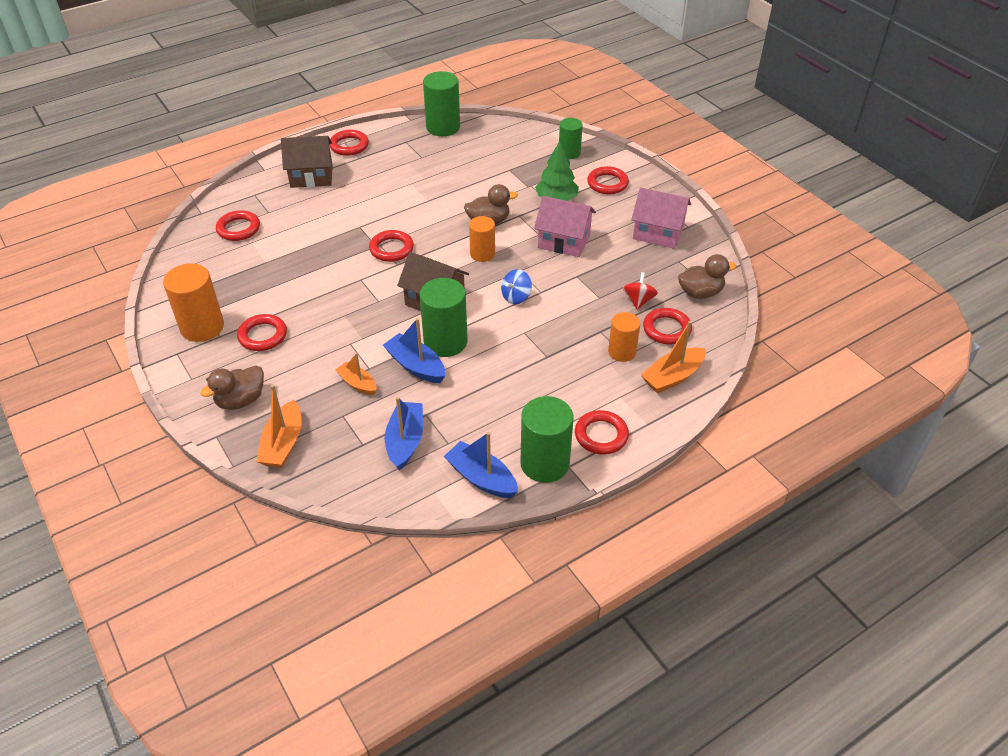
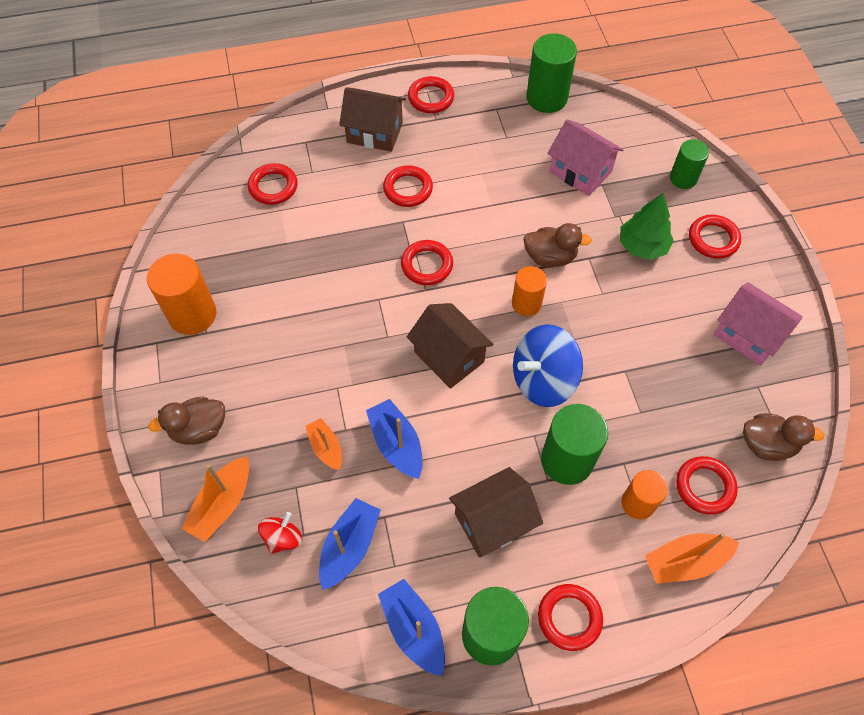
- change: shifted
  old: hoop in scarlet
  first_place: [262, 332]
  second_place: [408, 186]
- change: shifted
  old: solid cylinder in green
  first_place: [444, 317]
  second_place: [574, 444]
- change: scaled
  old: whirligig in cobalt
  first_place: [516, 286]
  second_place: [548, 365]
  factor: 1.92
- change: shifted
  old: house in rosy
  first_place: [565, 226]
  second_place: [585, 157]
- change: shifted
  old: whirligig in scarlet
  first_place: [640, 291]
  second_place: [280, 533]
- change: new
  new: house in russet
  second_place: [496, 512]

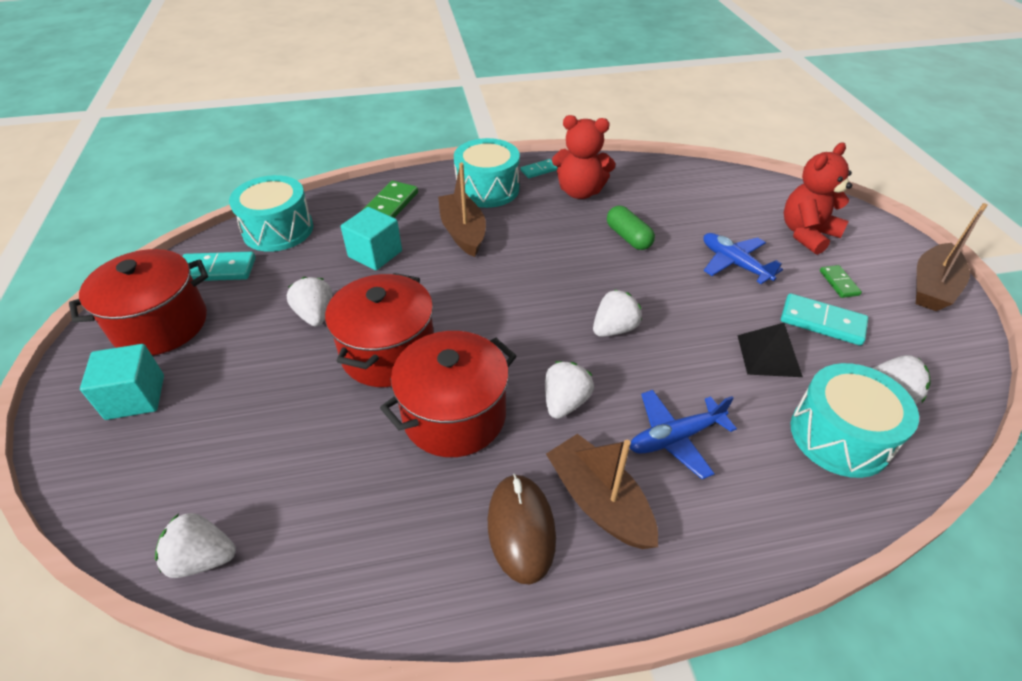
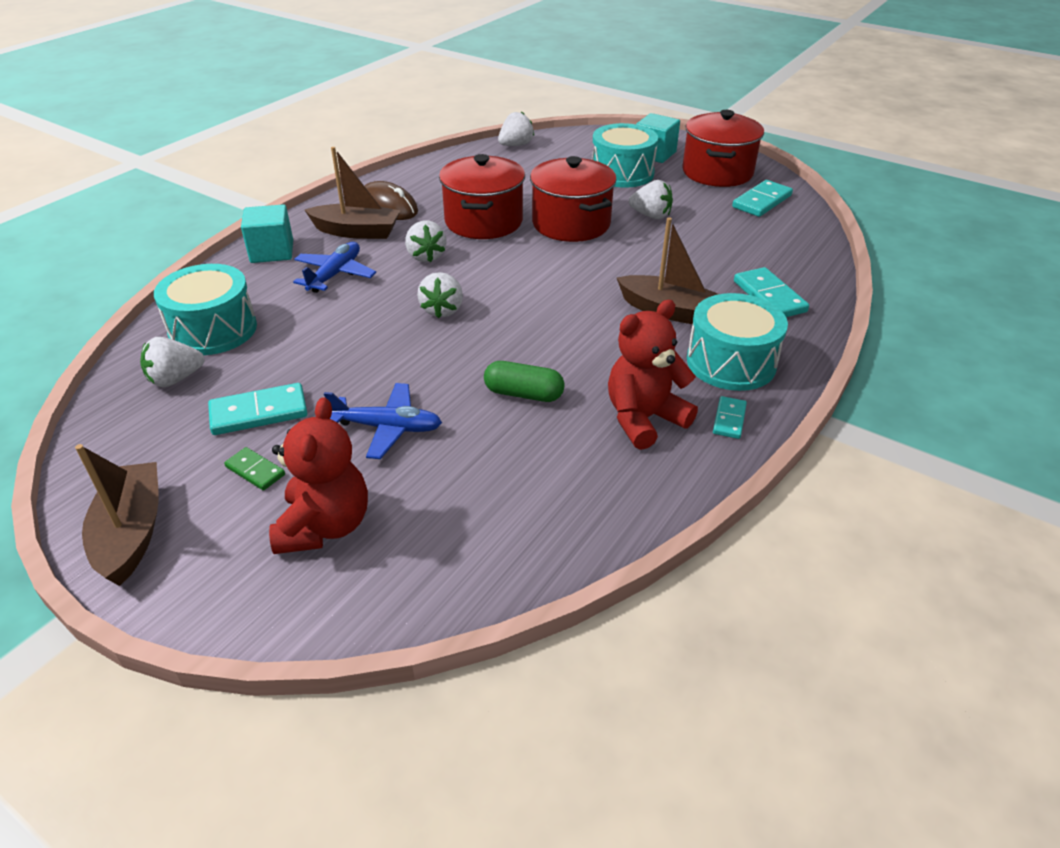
- change: shifted
  old: snare drum in aqua
  first_place: [271, 213]
  second_place: [625, 155]
- change: shifted
  old: cube in aqua
  first_place: [371, 238]
  second_place: [267, 233]
- change: repainted
  old: domino tile in green
  new: domino tile in aqua
  first_place: [389, 199]
  second_place: [771, 292]
- change: gone
  old: pyramid in jet-black
  first_place: [770, 350]

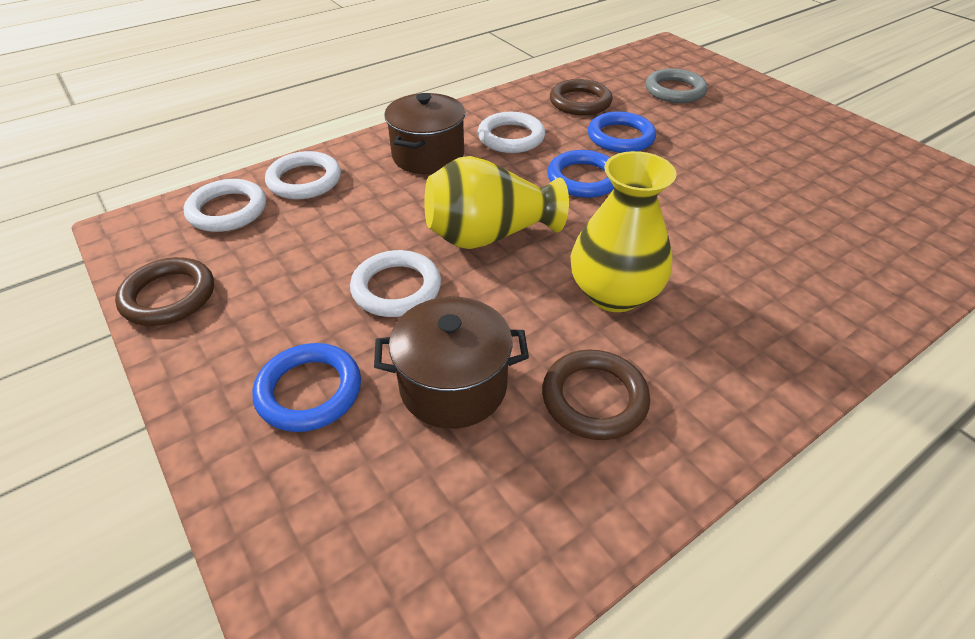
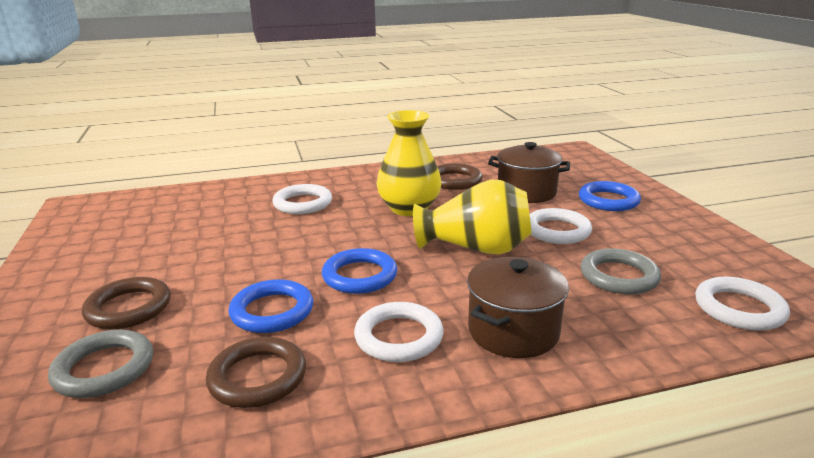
- change: shifted
  old: hoop in russet
  first_place: [164, 291]
  second_place: [126, 303]
- change: shifted
  old: hoop in snow-white
  first_place: [303, 175]
  second_place: [302, 199]
- change: new
  new: hoop in grey
  second_place: [621, 271]

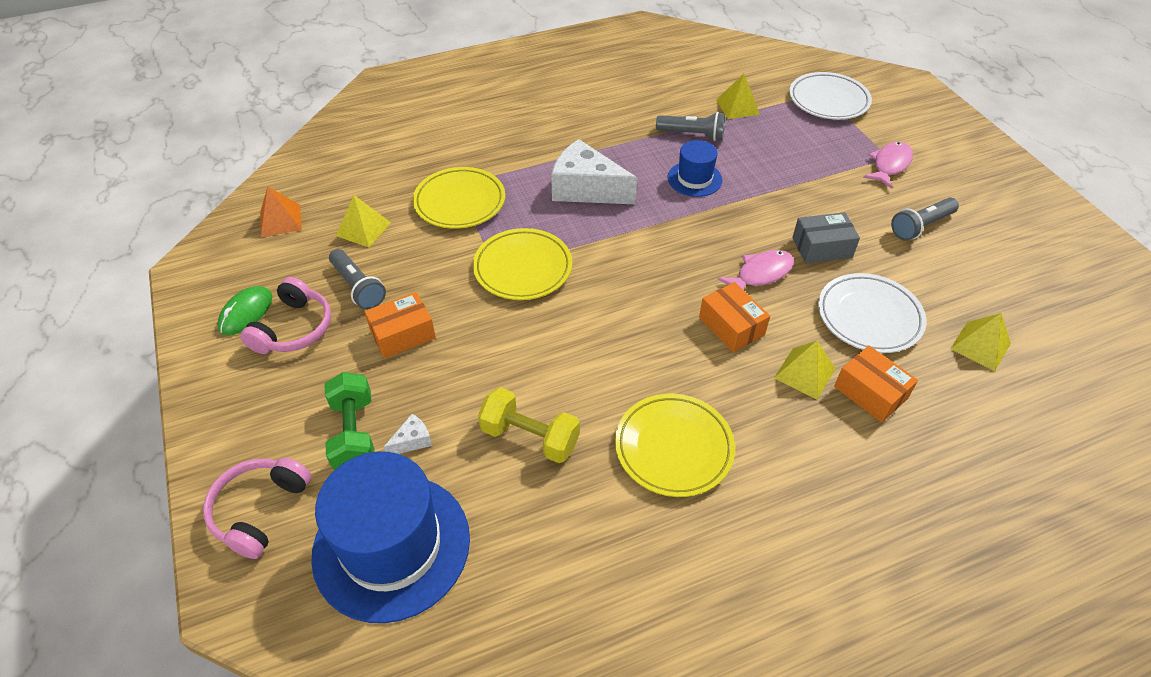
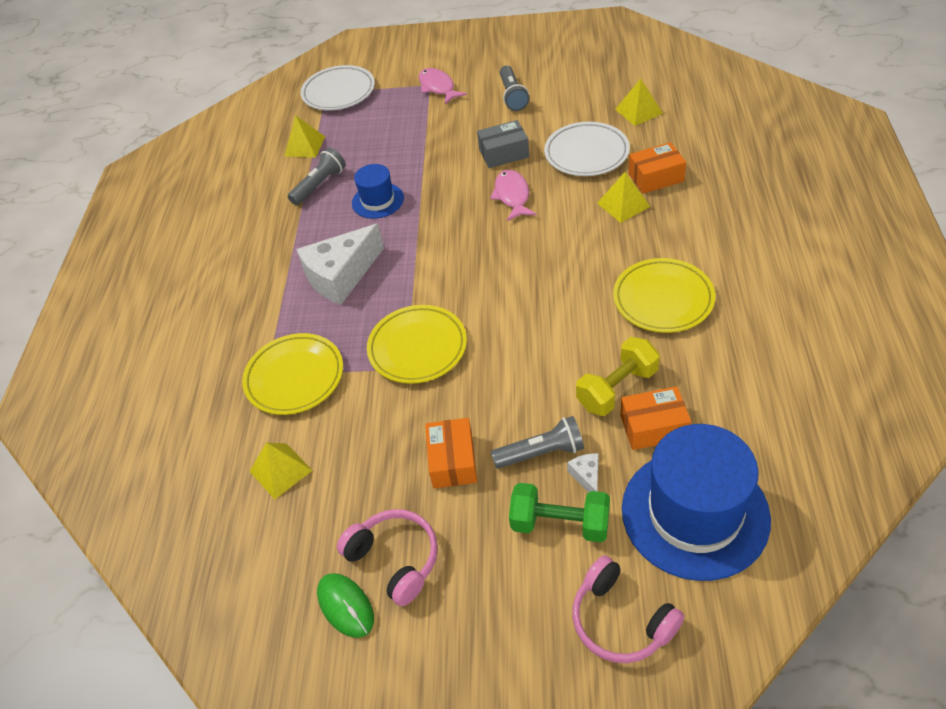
- change: gone
  old: pyramid in orange
  first_place: [281, 212]
- change: shifted
  old: flashlight in grey
  first_place: [357, 279]
  second_place: [537, 442]
- change: shifted
  old: package in orange
  first_place: [734, 317]
  second_place: [655, 418]
- change: rotated
  old: package in grey
  first_place: [826, 238]
  second_place: [503, 144]
  degrees: 60

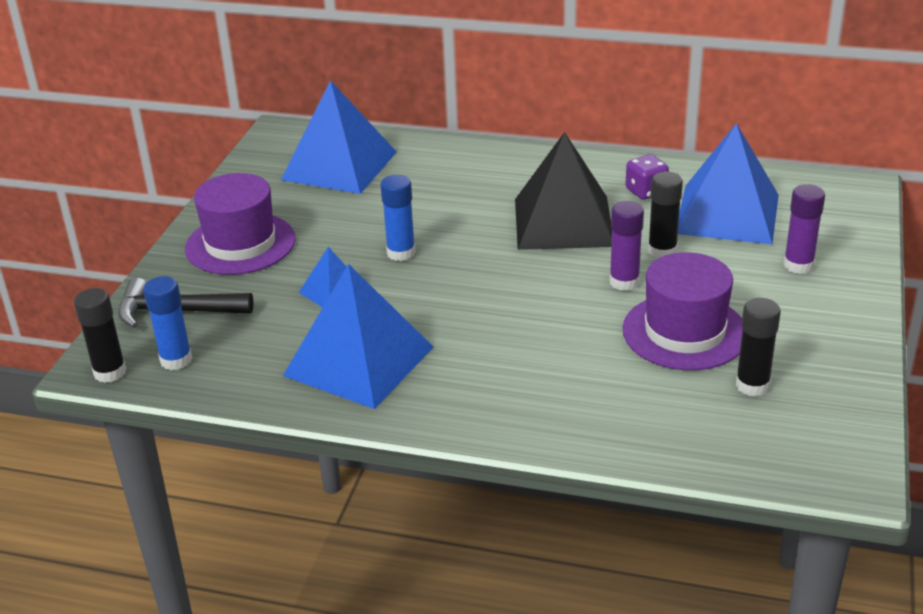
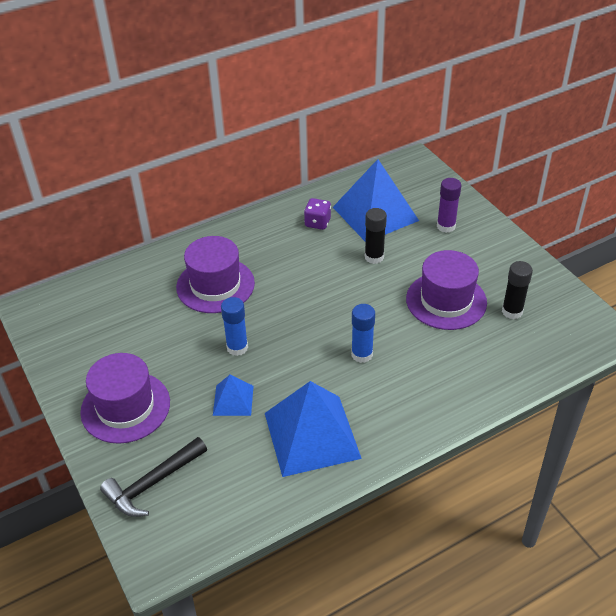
- change: gone
  old: glue stick in jet-black
  first_place: [100, 335]
- change: shifted
  old: glue stick in cobalt
  first_place: [167, 323]
  second_place: [363, 333]
- change: gone
  old: pyramid in cobalt
  first_place: [338, 137]
- change: gone
  old: pyramid in jet-black
  first_place: [563, 191]
- change: gone
  old: glue stick in violet
  first_place: [626, 246]
- change: new
  new: hat in violet
  second_place: [215, 274]

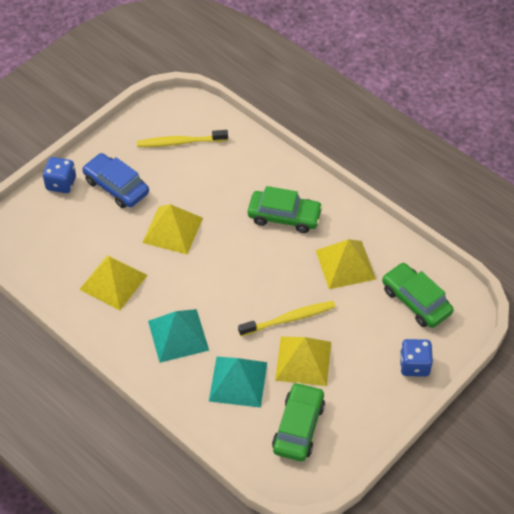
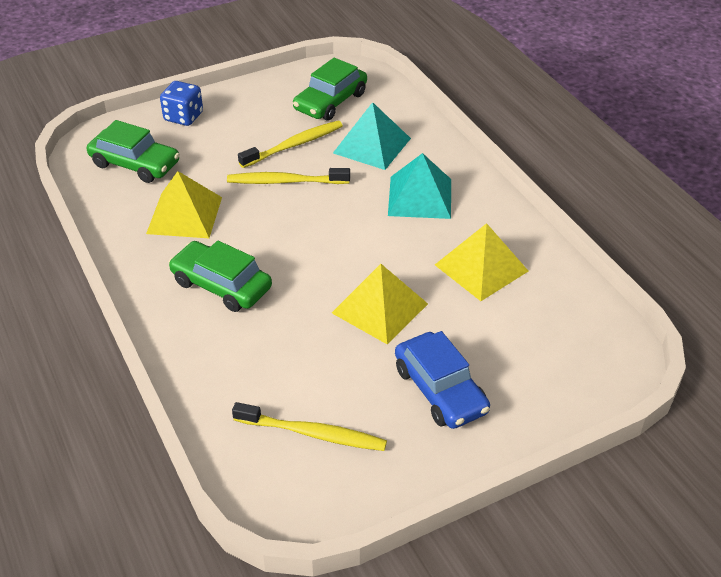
- change: gone
  old: game die in cobalt
  first_place: [59, 175]
- change: swapped
  old: pyramid in yellow
  new: toothbrush in yellow
  first_place: [303, 361]
  second_place: [290, 144]
- change: rotated
  old: automobile in green
  first_place: [418, 295]
  second_place: [133, 151]
  degrees: -45

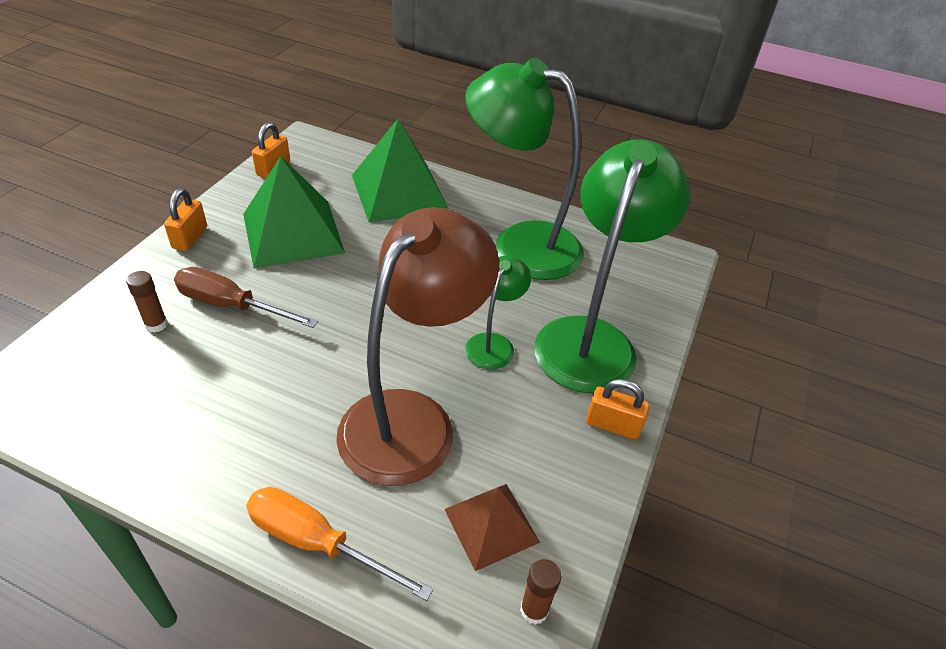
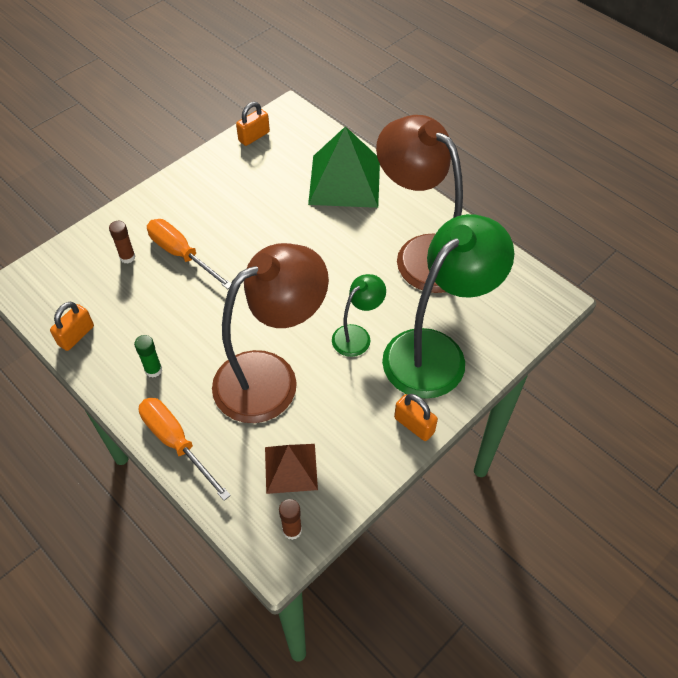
- change: shifted
  old: lock in orange
  first_place: [185, 219]
  second_place: [72, 326]
- change: repainted
  old: screwdriver in russet
  new: screwdriver in orange
  first_place: [246, 297]
  second_place: [189, 254]
- change: gone
  old: pyramid in green
  first_place: [294, 212]
- change: repainted
  old: reading lamp in green
  new: reading lamp in russet
  first_place: [524, 169]
  second_place: [419, 204]
- change: new
  new: glue stick in green
  second_place: [148, 356]

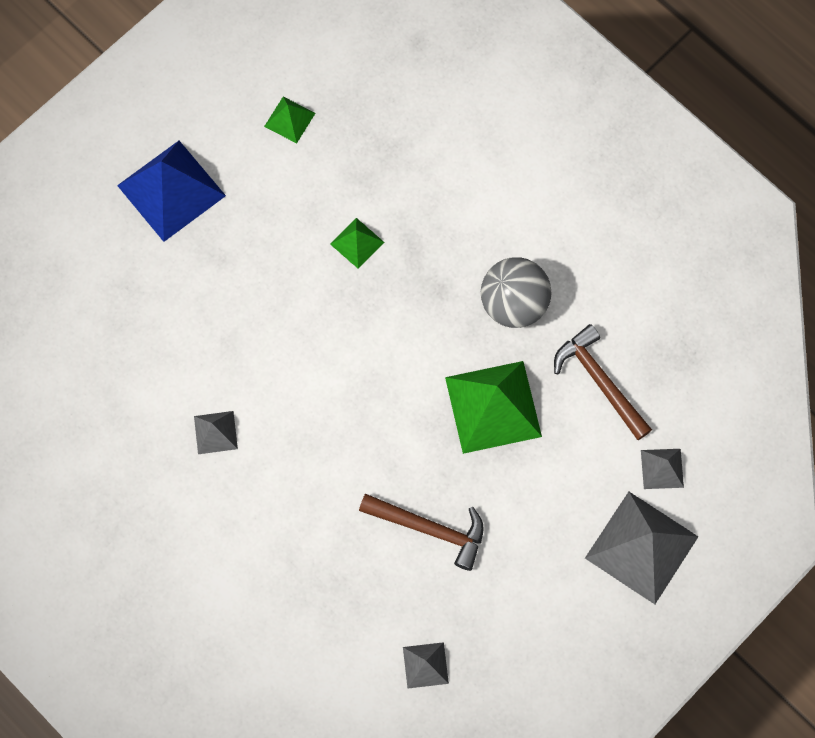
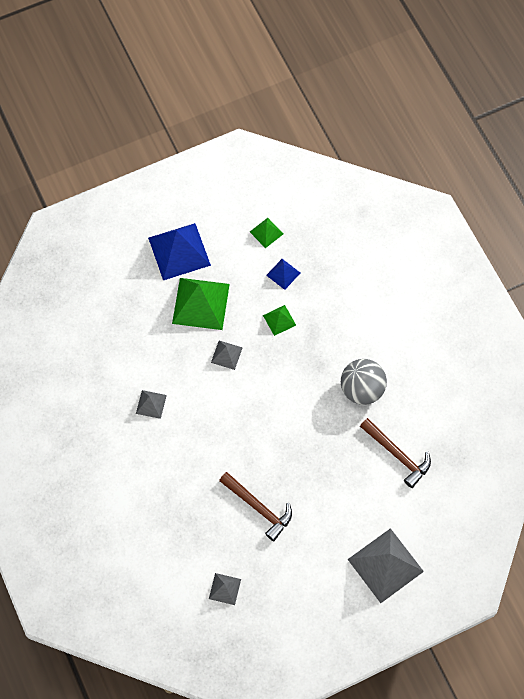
- change: shifted
  old: pyramid in green
  first_place: [493, 407]
  second_place: [201, 304]
- change: rotated
  old: carpenter's hammer in russet
  first_place: [603, 382]
  second_place: [395, 453]
  degrees: 150
- change: shifted
  old: pyramid in grey
  first_place: [662, 469]
  second_place: [227, 355]
- change: new
  new: pyramid in cobalt
  second_place: [283, 274]

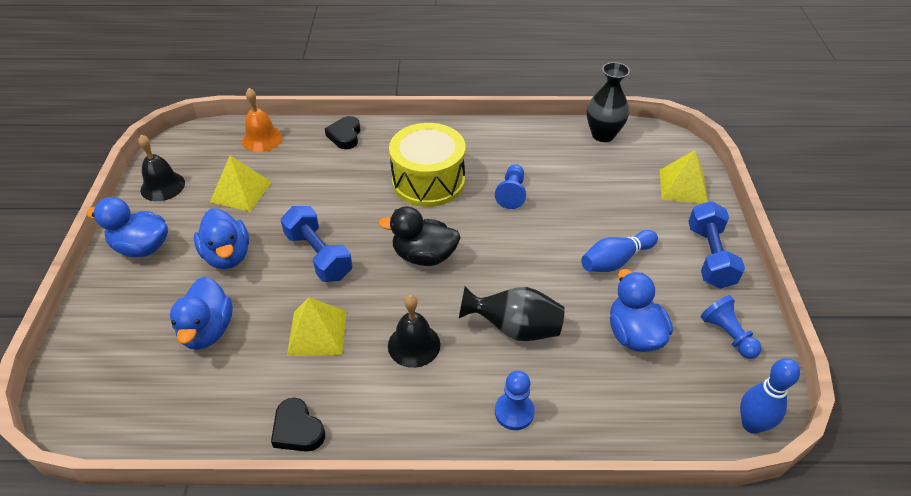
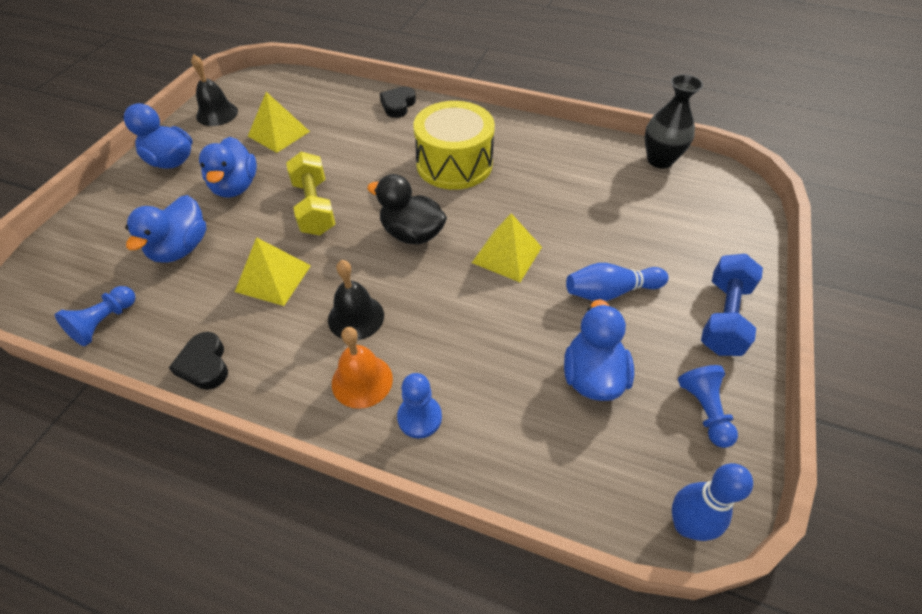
- change: shifted
  old: bell in orange
  first_place: [262, 120]
  second_place: [362, 368]
- change: repainted
  old: hand weight in cobalt
  new: hand weight in yellow
  first_place: [317, 244]
  second_place: [310, 193]
- change: gone
  old: vase in jet-black
  first_place: [512, 313]
- change: shifted
  old: chess pawn in cobalt
  first_place: [510, 186]
  second_place: [95, 316]
- change: shifted
  old: pyramid in yellow
  first_place: [684, 177]
  second_place: [507, 247]

